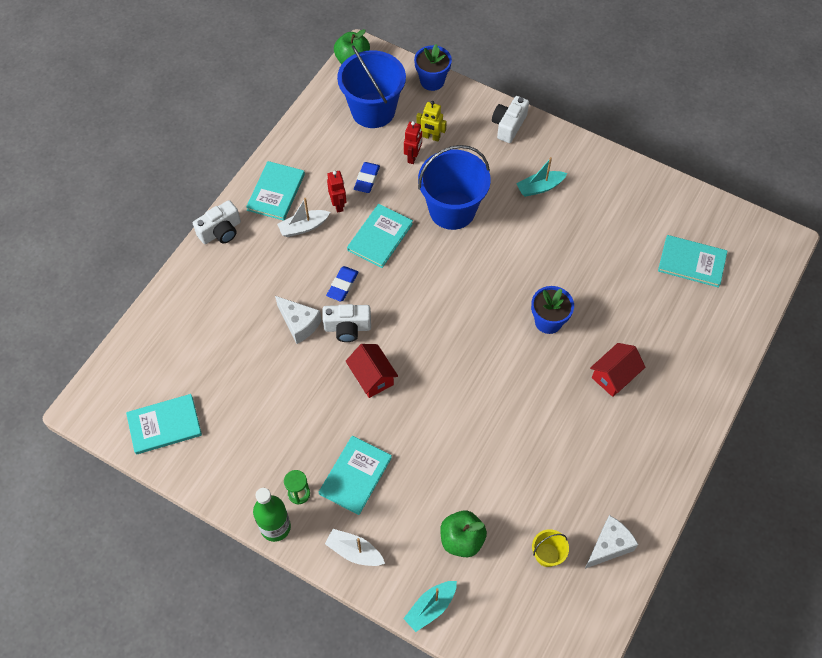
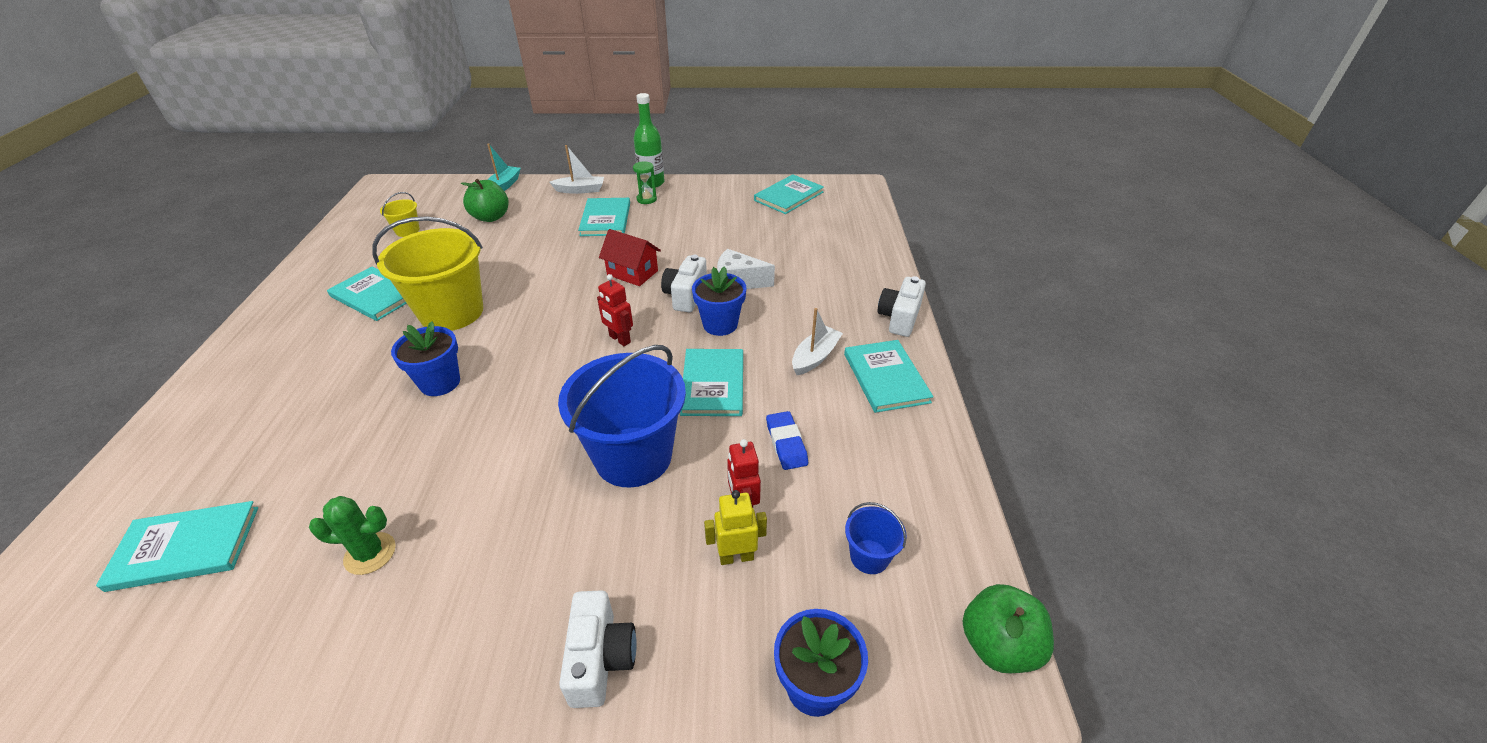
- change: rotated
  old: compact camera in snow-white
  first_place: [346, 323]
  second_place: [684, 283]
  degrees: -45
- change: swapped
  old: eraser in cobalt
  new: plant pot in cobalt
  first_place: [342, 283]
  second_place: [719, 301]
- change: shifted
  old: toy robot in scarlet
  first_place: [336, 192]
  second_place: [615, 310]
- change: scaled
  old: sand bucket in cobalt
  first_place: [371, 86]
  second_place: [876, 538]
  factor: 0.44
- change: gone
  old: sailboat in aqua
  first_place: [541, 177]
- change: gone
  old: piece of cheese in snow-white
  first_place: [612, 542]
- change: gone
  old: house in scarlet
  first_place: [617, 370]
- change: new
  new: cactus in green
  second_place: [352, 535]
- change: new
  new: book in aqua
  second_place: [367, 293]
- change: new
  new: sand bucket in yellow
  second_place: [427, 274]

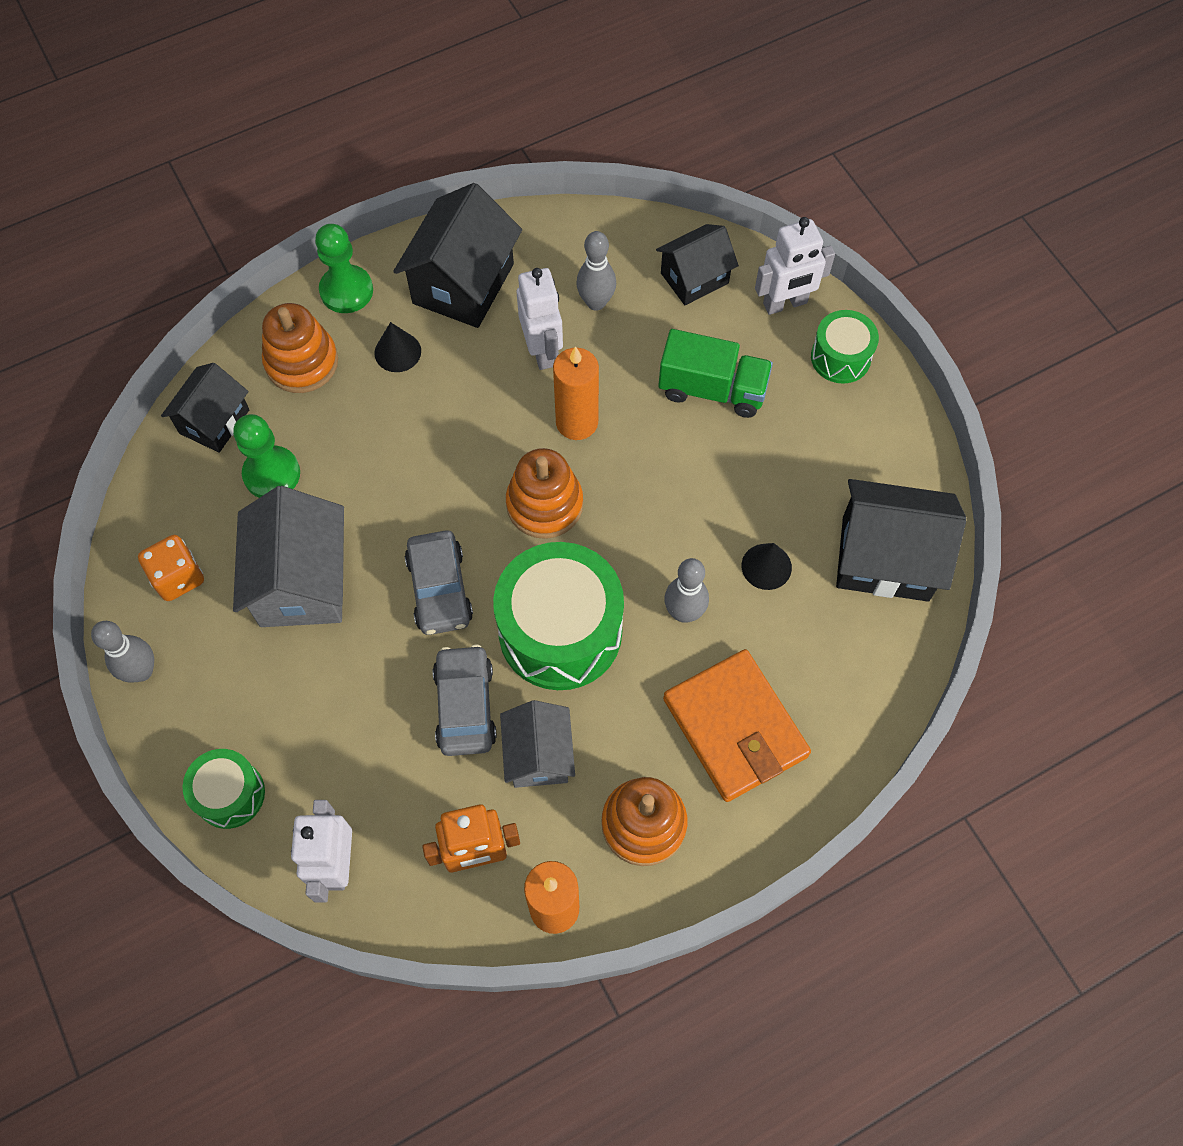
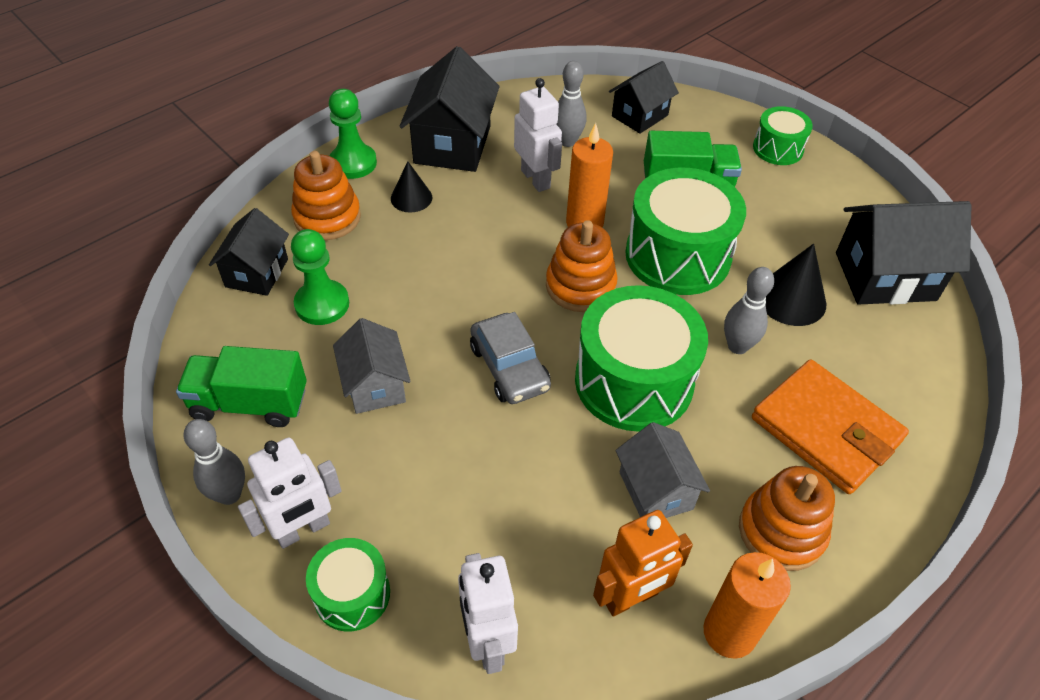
- change: swapped
  old: game die in orange
  new: lorry in green
  first_place: [171, 568]
  second_place: [241, 386]
- change: scaled
  old: house in grey
  first_place: [288, 556]
  second_place: [372, 366]
  factor: 0.63
- change: gone
  old: automobile in grey
  first_place: [465, 700]
- change: scaled
  old: cone in jet-black
  first_place: [767, 566]
  second_place: [795, 285]
  factor: 1.52
- change: shifted
  old: toy robot in snow-white
  first_place: [795, 266]
  second_place: [290, 493]
- change: new
  new: snare drum in green
  second_place: [685, 231]

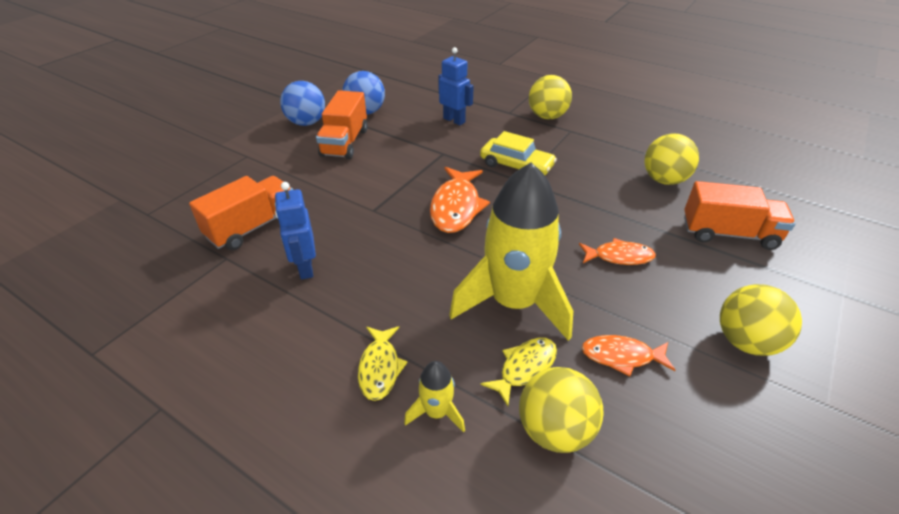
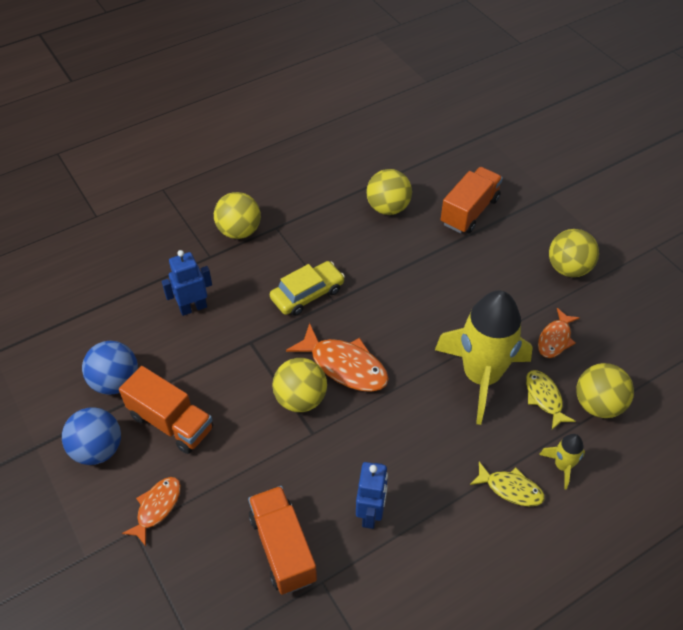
- change: rotated
  old: toy robot in cobalt
  first_place: [295, 230]
  second_place: [372, 495]
  degrees: -90
- change: shifted
  old: fish figure in orange
  first_place: [617, 251]
  second_place: [151, 511]
- change: new
  new: play ball in yellow
  second_place: [299, 385]

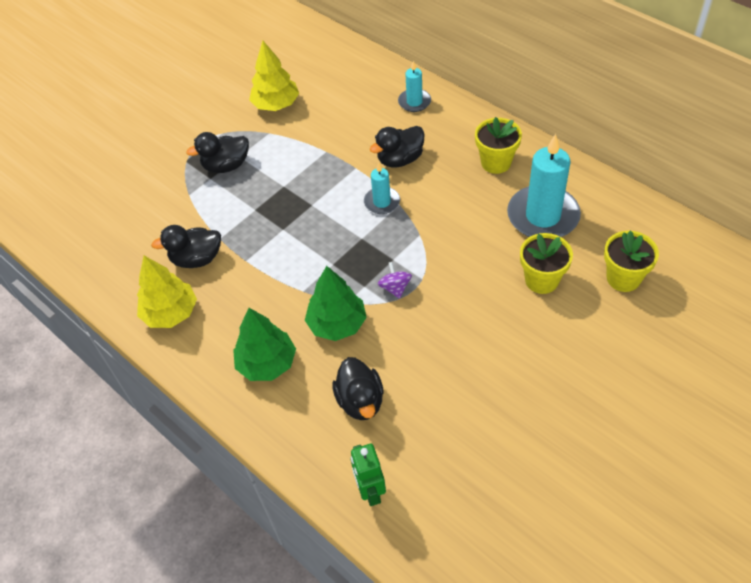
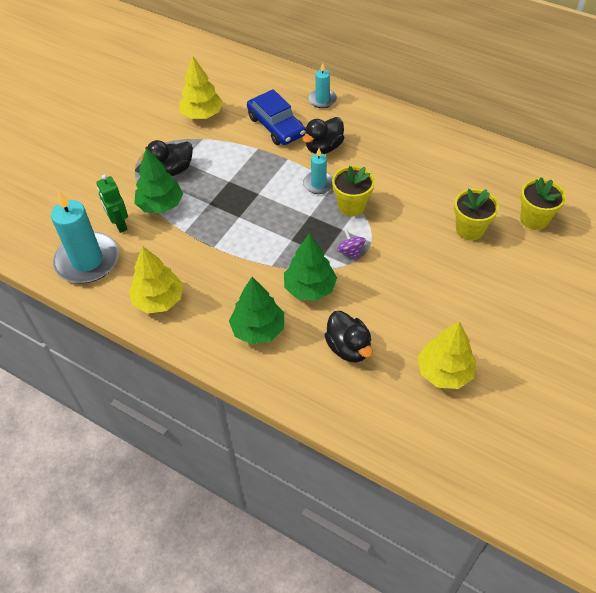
- change: gone
  old: toy duck in jet-black
  first_place: [186, 246]
- change: shifted
  old: toy robot in green
  first_place: [368, 475]
  second_place: [112, 203]
- change: shifted
  old: plant pot in yellow
  first_place: [498, 145]
  second_place: [353, 191]
- change: shifted
  old: candle in aqua
  first_place: [544, 185]
  second_place: [85, 236]
- change: new
  new: tree in green
  second_place: [158, 180]
- change: new
  new: automobile in cobalt
  second_place: [276, 117]
- change: new
  new: tree in yellow
  second_place: [446, 355]

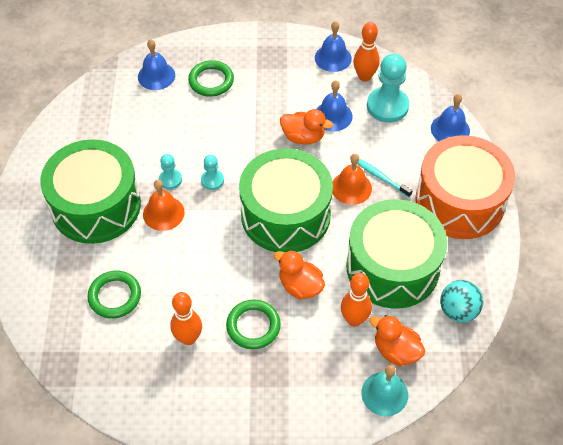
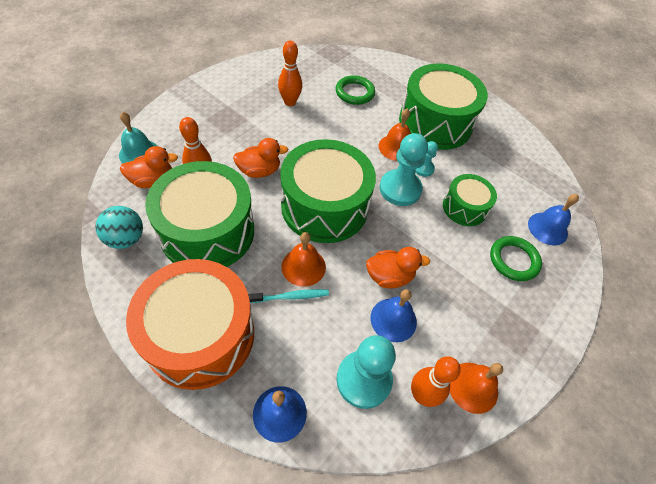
- change: scaled
  old: chess pawn in aqua
  first_place: [212, 172]
  second_place: [403, 169]
  factor: 1.93
- change: gone
  old: hoop in green
  first_place: [253, 324]
- change: rotated
  old: toy duck in orange
  first_place: [306, 126]
  second_place: [398, 267]
  degrees: -150
- change: repainted
  old: bell in cobalt
  new: bell in orange
  first_place: [333, 46]
  second_place: [476, 388]
- change: new
  new: snare drum in green
  second_place: [470, 200]

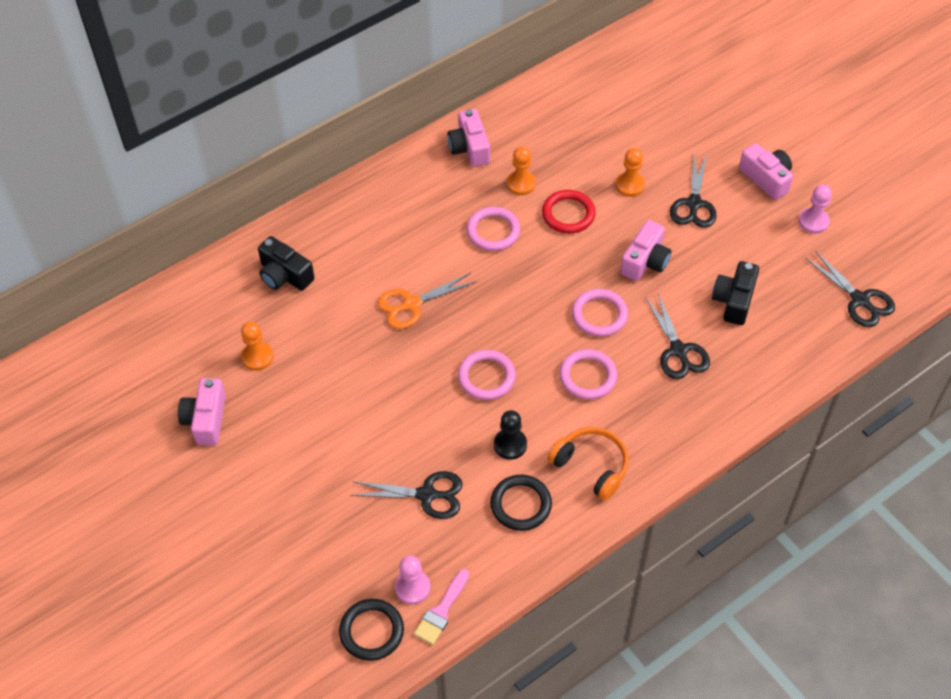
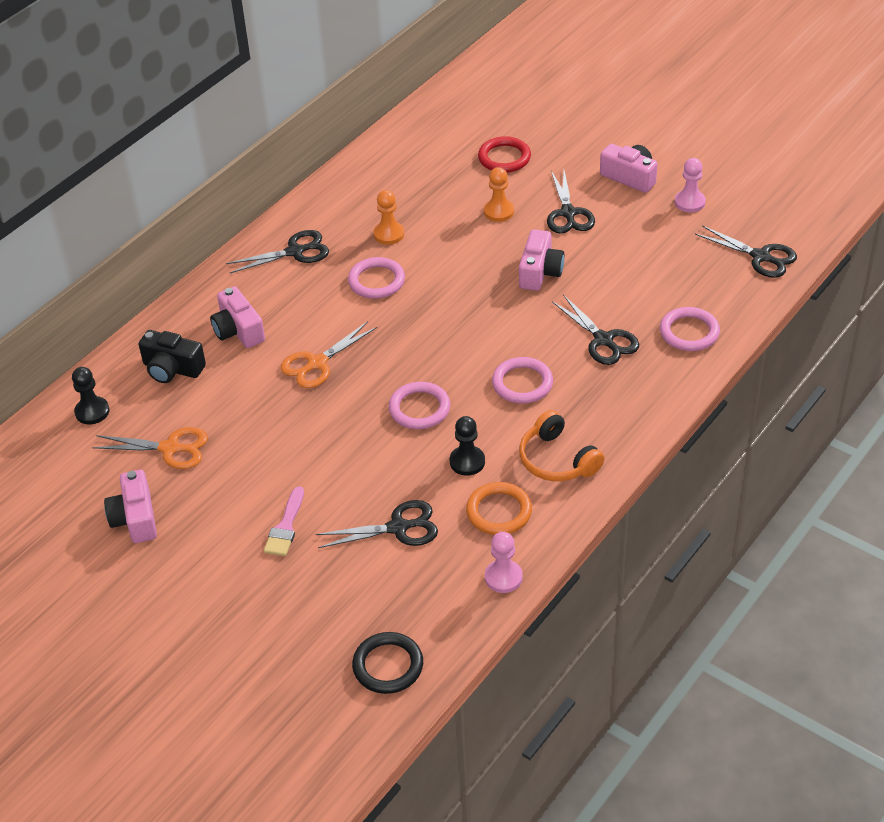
- change: swapped
  old: chess pawn in orange
  new: pair of scissors in orange
  first_place: [257, 346]
  second_place: [150, 448]
- change: shifted
  old: chess pawn in rosy
  first_place: [412, 580]
  second_place: [504, 562]
- change: shifted
  old: brush in rosy
  first_place: [441, 607]
  second_place: [284, 521]
- change: shifted
  old: compact camera in rosy
  first_place: [469, 138]
  second_place: [237, 317]
- change: repainted
  old: hoop in jet-black
  new: hoop in orange
  first_place: [521, 503]
  second_place: [499, 508]
- change: shifted
  old: hoop in scarlet
  first_place: [569, 212]
  second_place: [504, 154]
- change: rotated
  old: over-ear headphones in orange
  first_place: [588, 464]
  second_place: [562, 445]
  degrees: -150
- change: shifted
  old: hoop in rosy
  first_place: [600, 313]
  second_place: [690, 329]
- change: gone
  old: compact camera in jet-black
  first_place: [735, 293]
- change: new
  new: chess pawn in jet-black
  second_place: [91, 395]
- change: new
  new: pair of scissors in jet-black
  second_place: [277, 251]

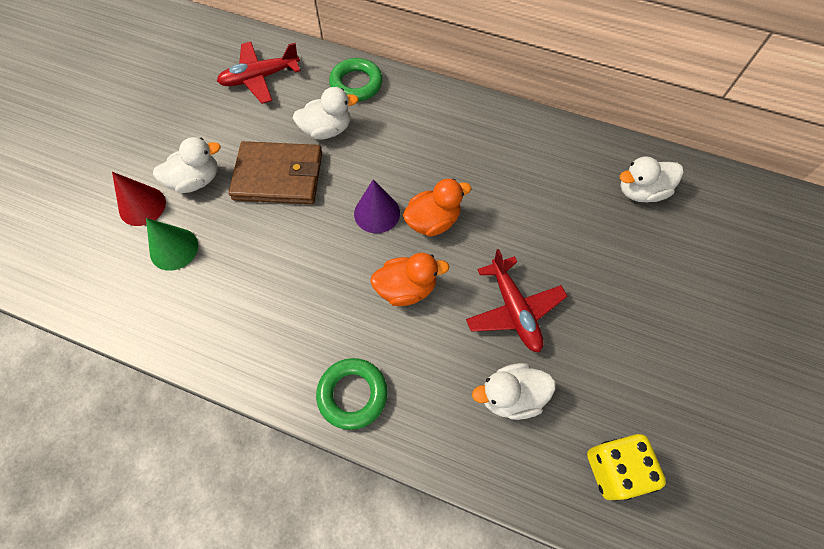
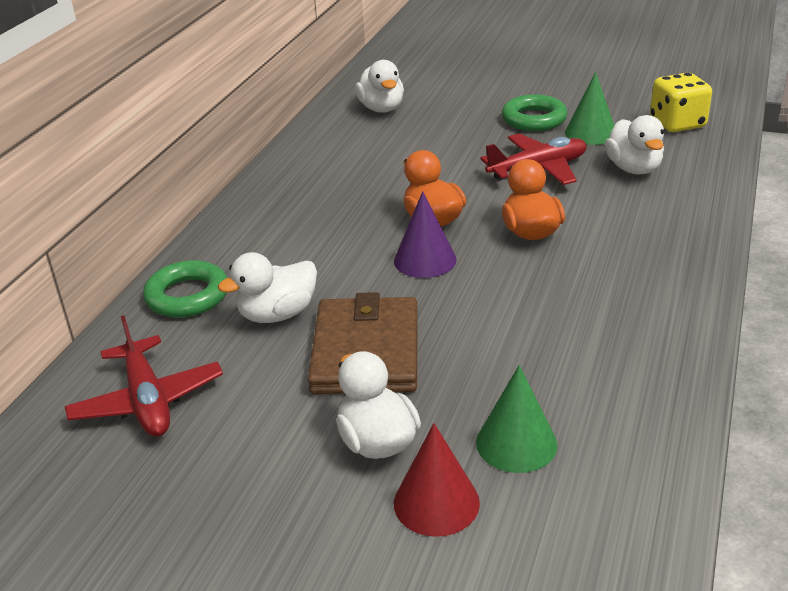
- change: rotated
  old: toy duck in snow-white
  first_place: [326, 113]
  second_place: [267, 287]
  degrees: -105
- change: shifted
  old: hoop in green
  first_place: [352, 394]
  second_place: [534, 112]
- change: new
  new: cone in green
  second_place: [589, 108]

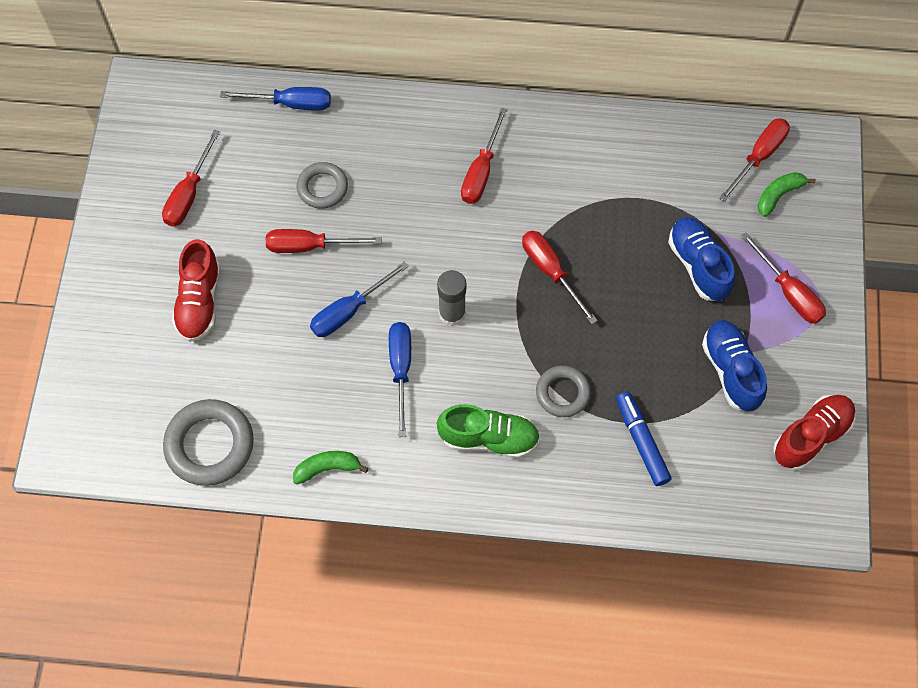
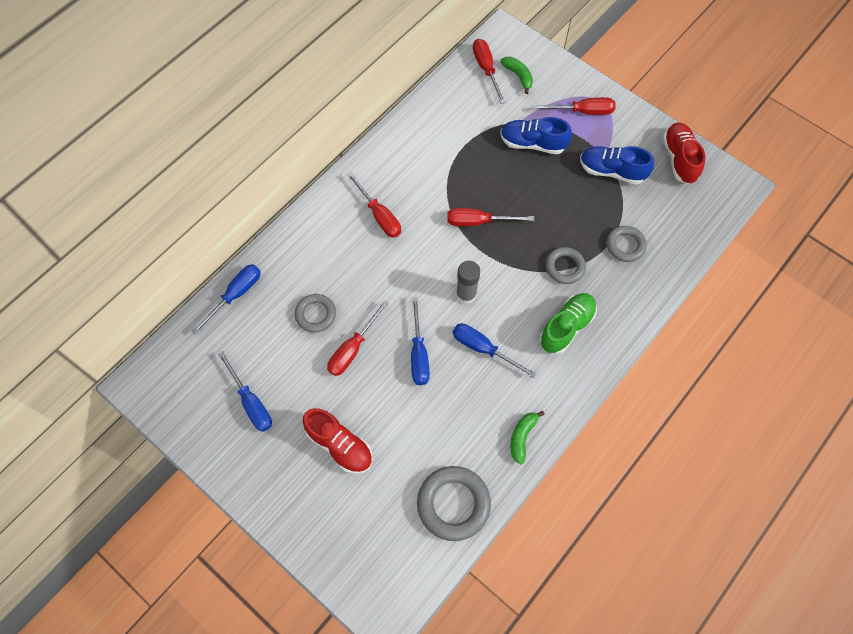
- change: repainted
  old: screwdriver in scarlet
  new: screwdriver in cobalt
  first_place: [191, 178]
  second_place: [245, 391]
- change: swapped
  old: felt pen in cobalt
  new: hoop in grey
  first_place: [644, 439]
  second_place: [627, 244]
- change: rotated
  old: banana fruit in green
  first_place: [787, 194]
  second_place: [516, 75]
  degrees: 150

